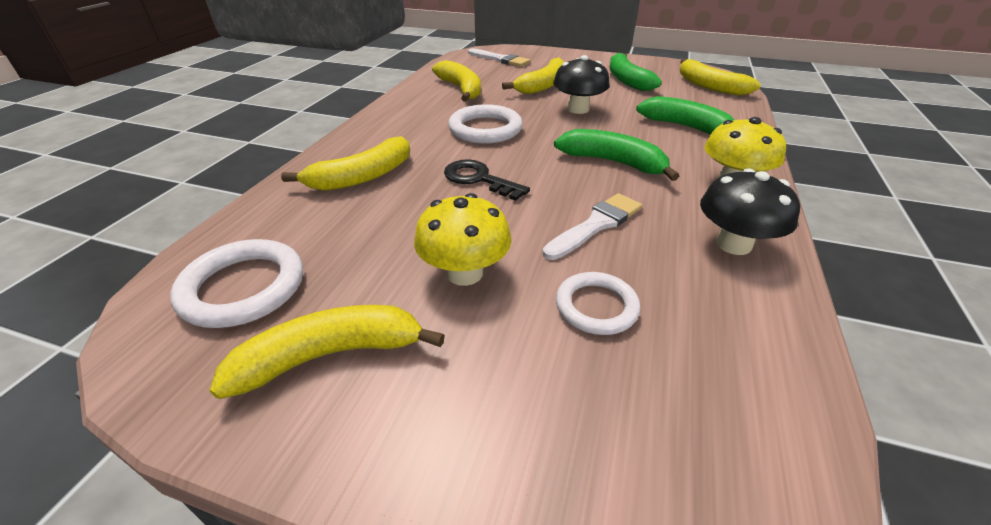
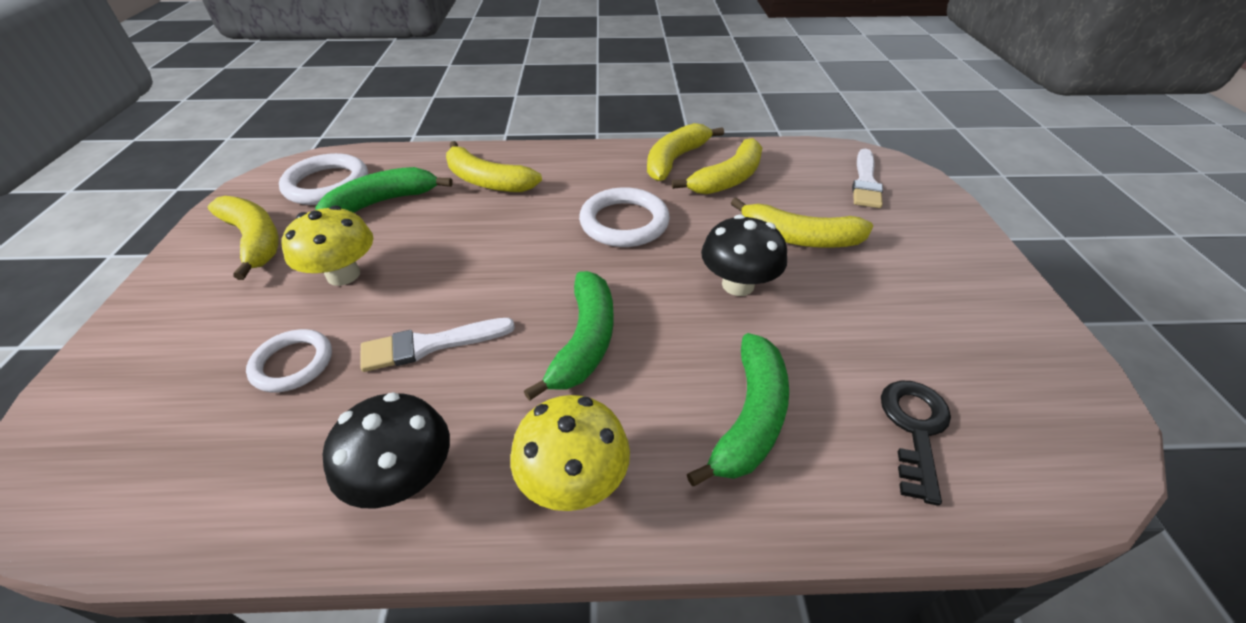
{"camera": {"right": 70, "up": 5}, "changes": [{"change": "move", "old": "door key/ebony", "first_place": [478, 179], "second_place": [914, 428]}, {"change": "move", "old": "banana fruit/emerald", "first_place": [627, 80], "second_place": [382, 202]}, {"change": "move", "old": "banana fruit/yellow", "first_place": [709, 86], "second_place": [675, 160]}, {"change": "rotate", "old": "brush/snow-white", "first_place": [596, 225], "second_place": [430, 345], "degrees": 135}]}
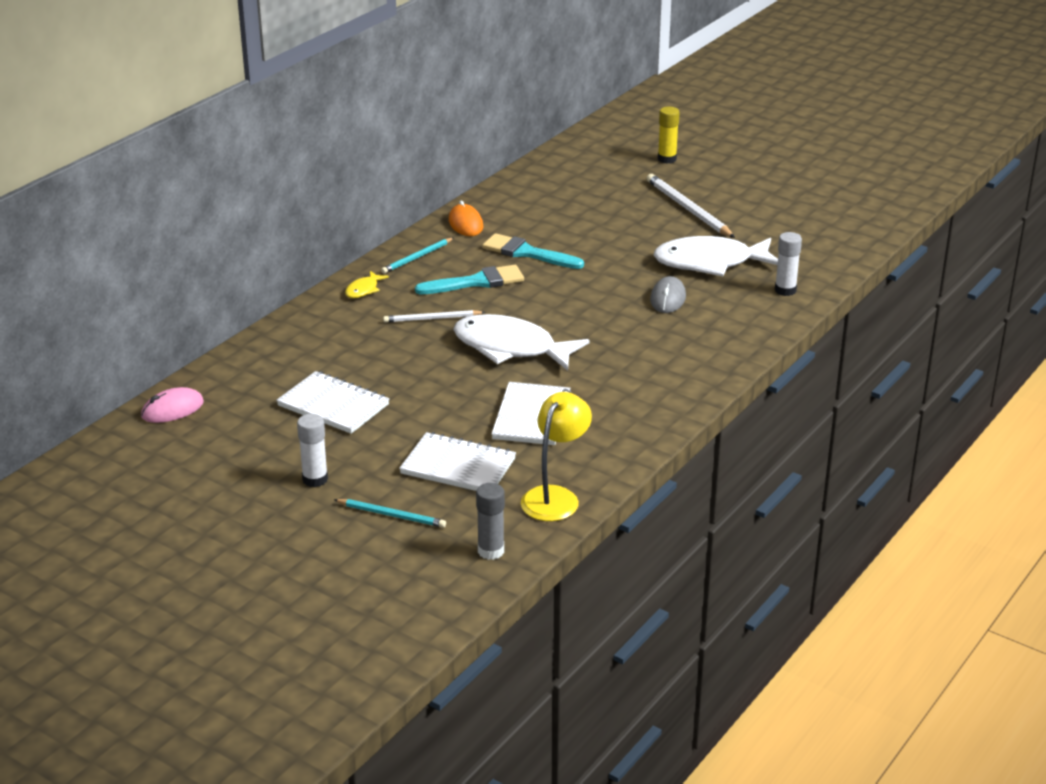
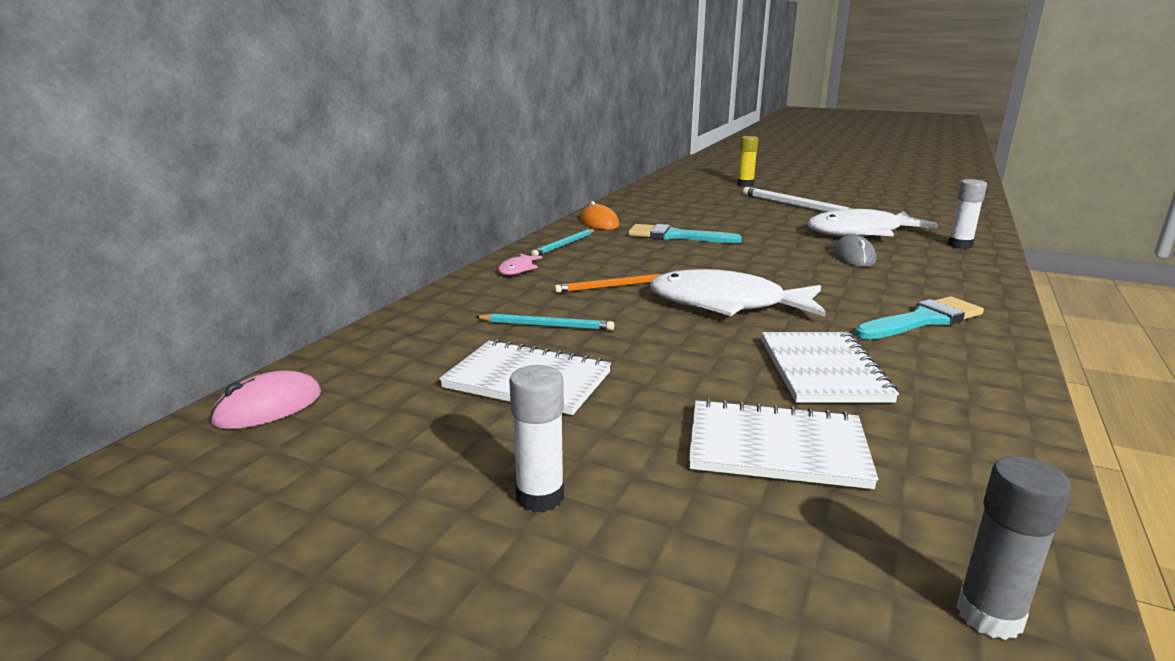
{"camera": {"right": -10, "up": -10}, "changes": [{"change": "delete", "old": "desk lamp/yellow", "first_place": [555, 497]}, {"change": "move", "old": "pencil/aqua", "first_place": [392, 515], "second_place": [547, 325]}, {"change": "move", "old": "brush/aqua", "first_place": [476, 282], "second_place": [922, 320]}, {"change": "recolor", "old": "toy fish/yellow", "new": "toy fish/rosy", "first_place": [363, 290], "second_place": [517, 269]}, {"change": "recolor", "old": "pencil/snow-white", "new": "pencil/orange", "first_place": [432, 319], "second_place": [611, 286]}]}
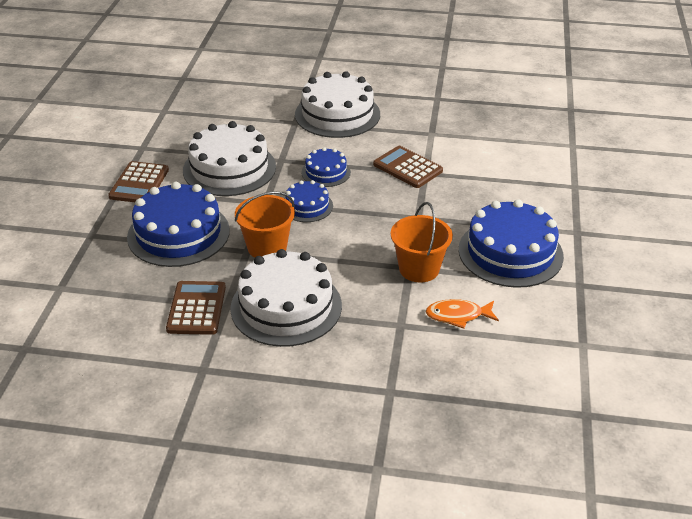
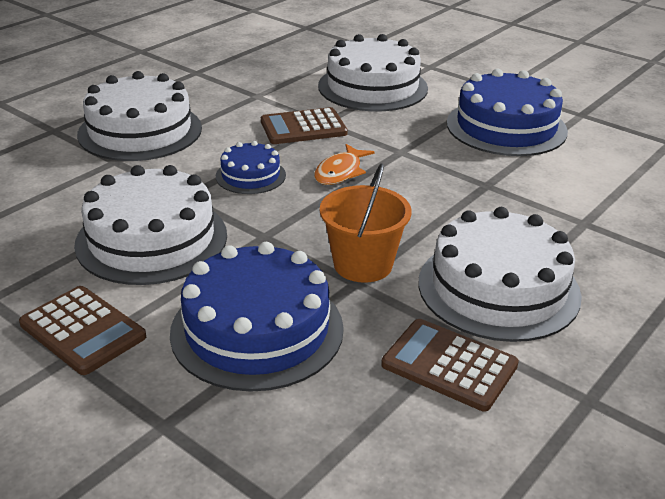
{"camera": {"right": -60, "up": -5}, "changes": [{"change": "delete", "old": "gateau/cobalt", "first_place": [307, 206]}, {"change": "delete", "old": "pail/orange", "first_place": [419, 269]}, {"change": "insert", "new": "gateau/snow-white", "second_place": [372, 87]}, {"change": "move", "old": "toy fish/orange", "first_place": [458, 316], "second_place": [340, 172]}]}
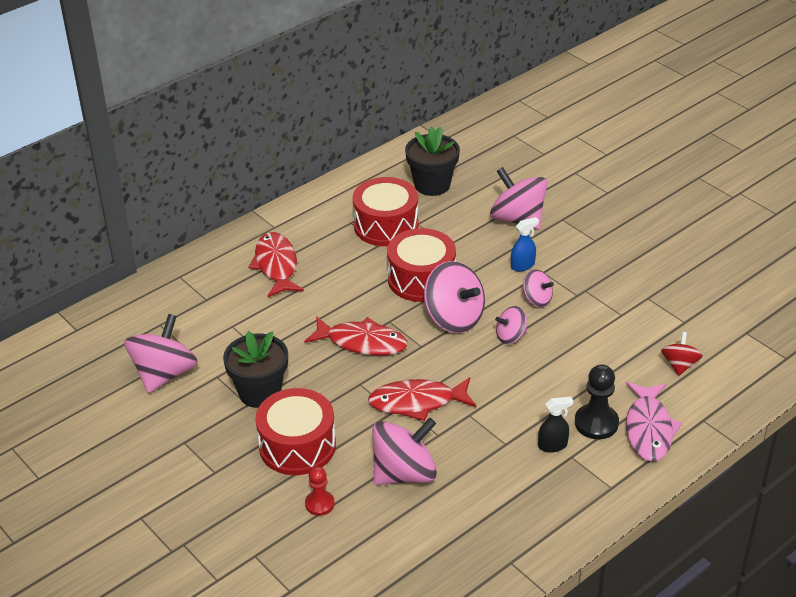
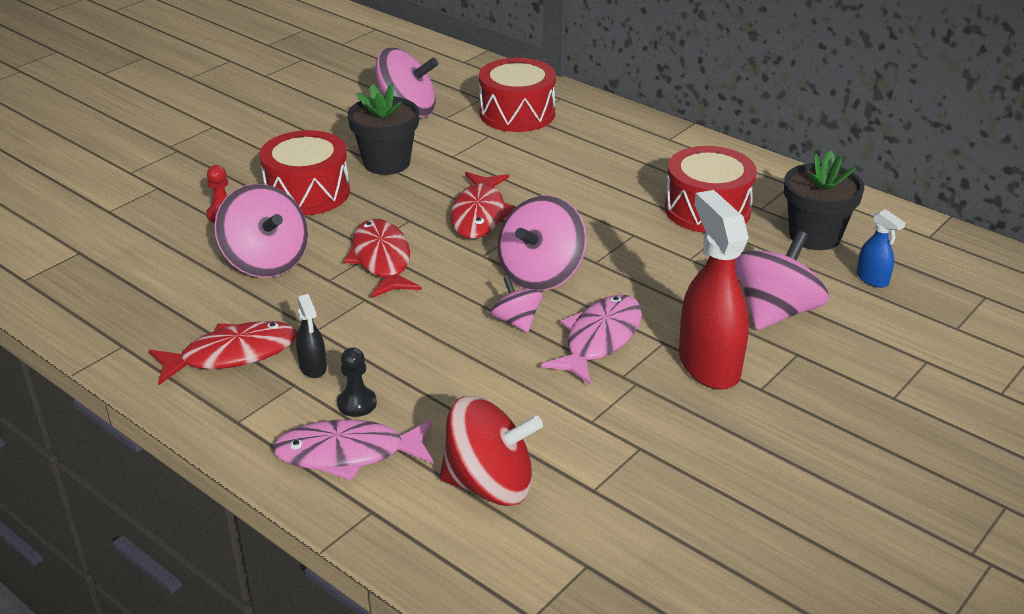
{"camera": {"right": 80, "up": -5}, "changes": [{"change": "insert", "new": "spray cleaner/scarlet", "second_place": [708, 365]}, {"change": "move", "old": "toy fish/scarlet", "first_place": [276, 265], "second_place": [232, 355]}, {"change": "move", "old": "drum/scarlet", "first_place": [421, 279], "second_place": [517, 113]}, {"change": "move", "old": "spray cleaner/cobalt", "first_place": [522, 265], "second_place": [872, 279]}, {"change": "replace", "old": "spinning top/rosy", "new": "toy fish/rosy", "first_place": [537, 299], "second_place": [600, 339]}, {"change": "resize", "old": "chess pawn/ebony", "first_place": [596, 423], "second_place": [357, 403], "factor": 0.64}, {"change": "resize", "old": "spinning top/scarlet", "first_place": [679, 365], "second_place": [490, 484], "factor": 1.83}]}
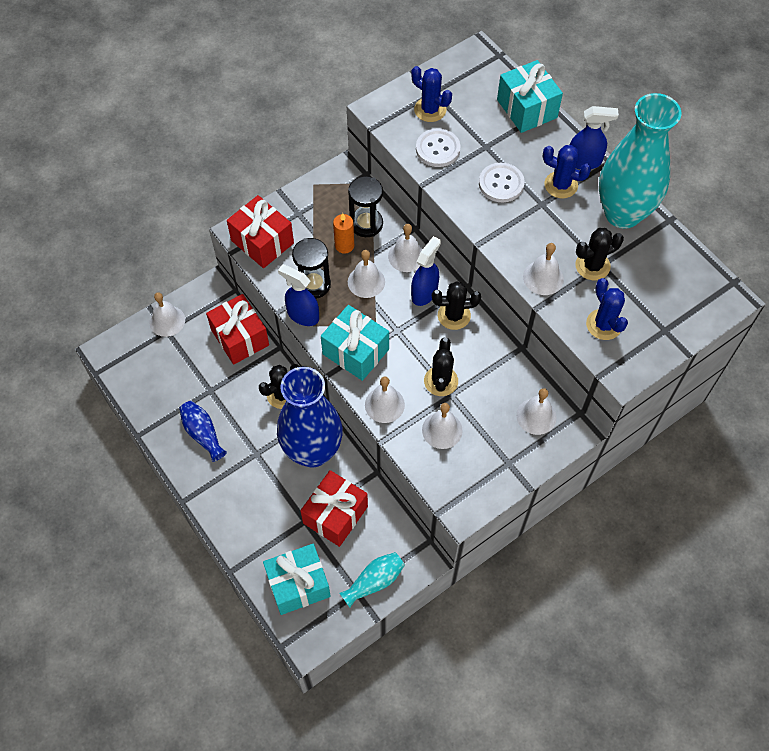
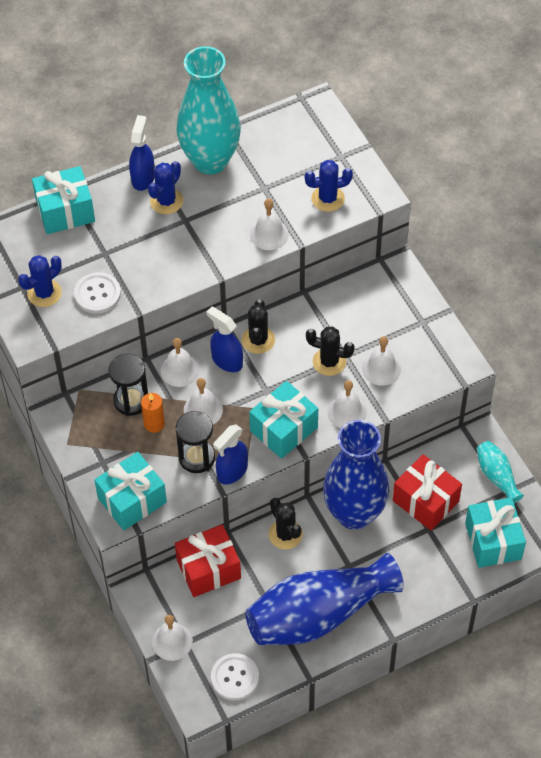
{"camera": {"right": -80, "up": -5}, "changes": [{"change": "delete", "old": "bell/snow-white", "first_place": [536, 416]}, {"change": "delete", "old": "cactus/ebony", "first_place": [592, 266]}, {"change": "move", "old": "sewing button/snow-white", "first_place": [501, 184], "second_place": [235, 677]}, {"change": "recolor", "old": "wrapped gift/scarlet", "new": "wrapped gift/aqua", "first_place": [262, 242], "second_place": [132, 500]}, {"change": "resize", "old": "vase/cobalt", "first_place": [203, 434], "second_place": [318, 614], "factor": 2.28}]}
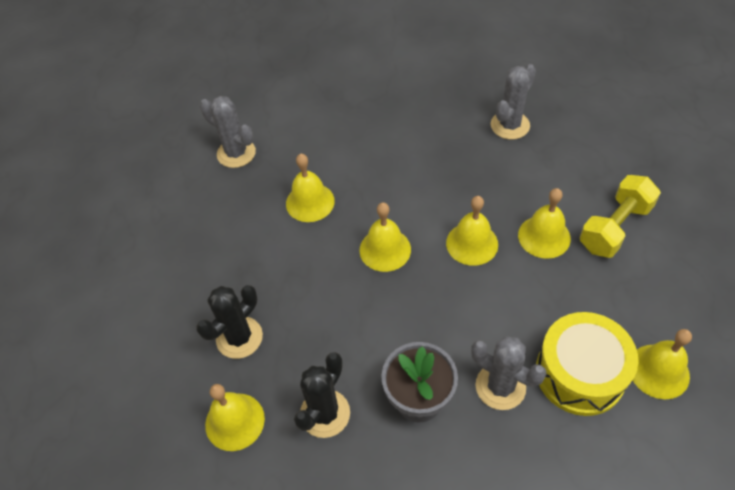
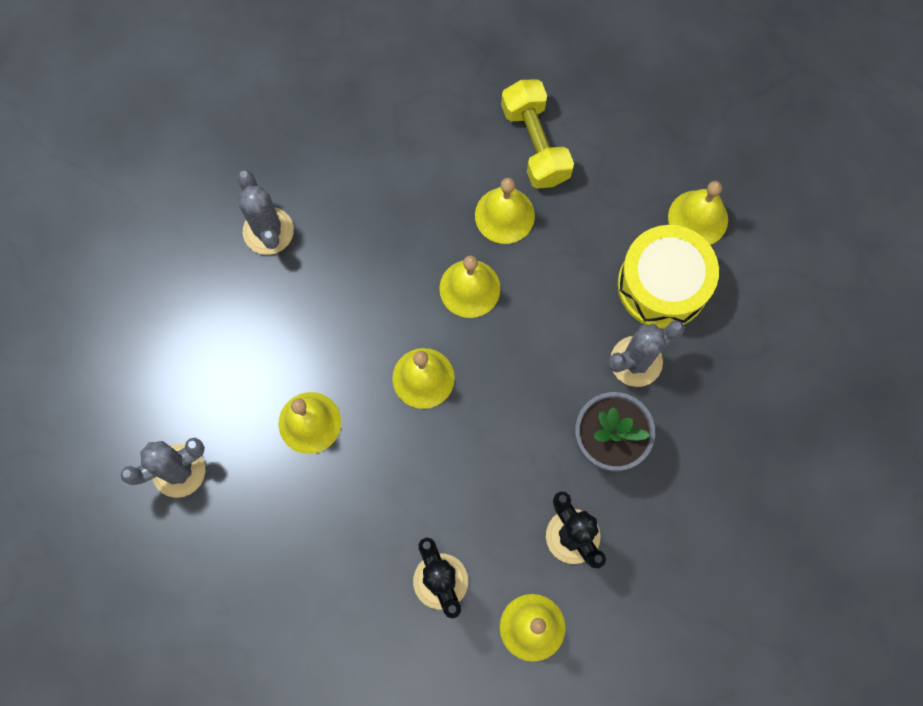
{"camera": {"right": -65, "up": 20}, "changes": [{"change": "move", "old": "cactus/gray", "first_place": [510, 125], "second_place": [268, 231]}]}
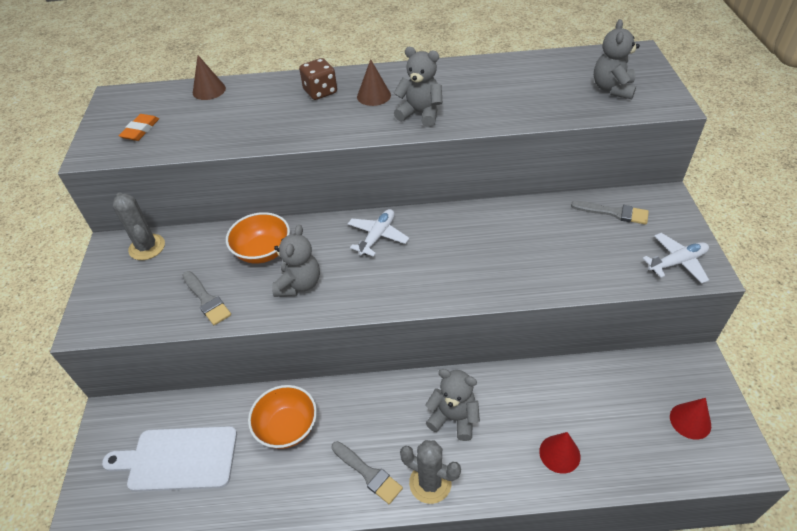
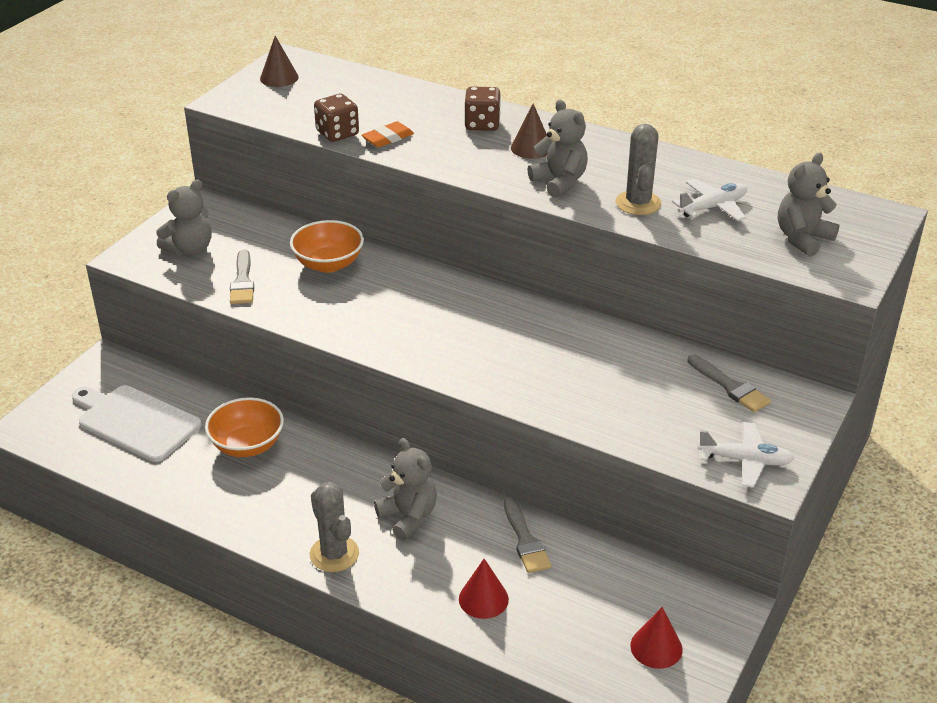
{"camera": {"right": 30, "up": -10}, "changes": [{"change": "insert", "new": "die/russet", "second_place": [337, 133]}, {"change": "move", "old": "cactus/gray", "first_place": [147, 247], "second_place": [638, 203]}, {"change": "move", "old": "gum eraser/orange", "first_place": [140, 130], "second_place": [388, 138]}, {"change": "move", "old": "cone/russet", "first_place": [209, 90], "second_place": [279, 78]}, {"change": "move", "old": "stuffed bear/gray", "first_place": [299, 284], "second_place": [190, 249]}, {"change": "move", "old": "brush/gray", "first_place": [368, 473], "second_place": [525, 540]}, {"change": "move", "old": "toy plane/snow-white", "first_place": [378, 236], "second_place": [713, 207]}]}
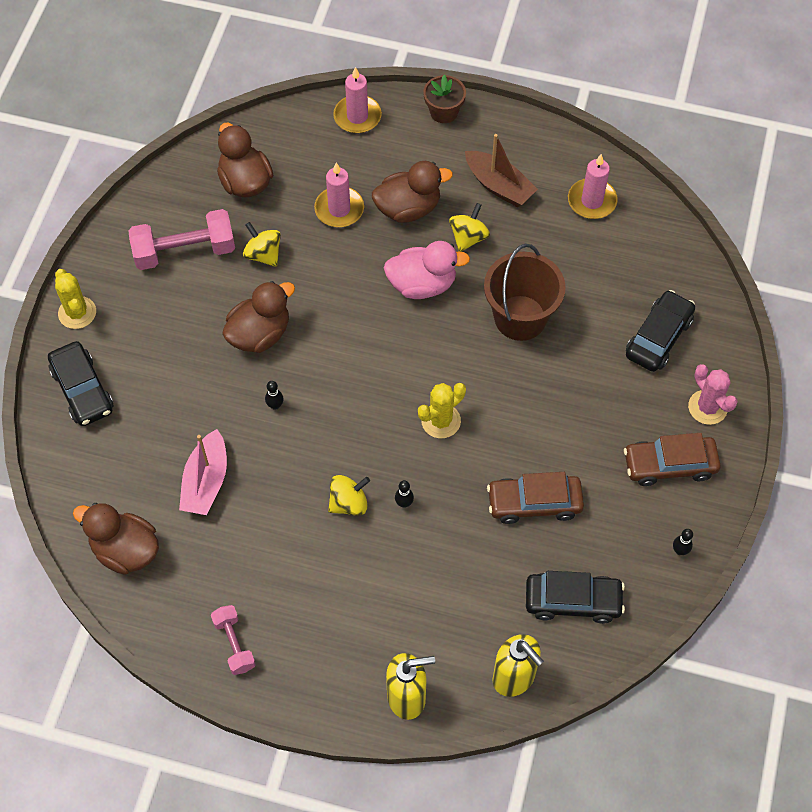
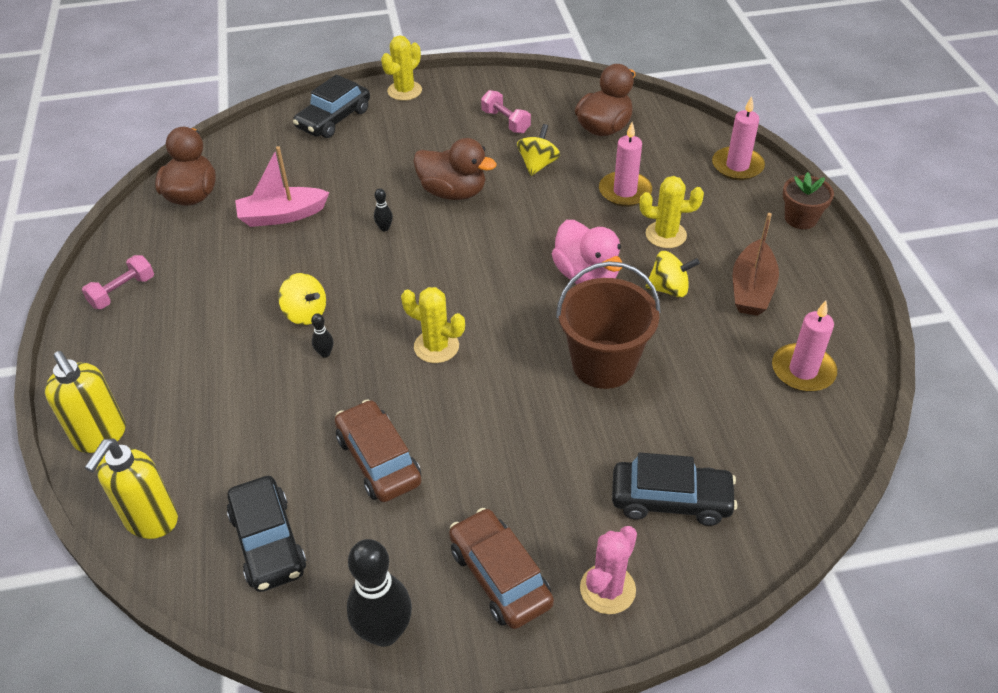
{"camera": {"right": 65, "up": -15}, "changes": [{"change": "replace", "old": "toy duck/russet", "new": "cactus/yellow", "first_place": [408, 208], "second_place": [666, 235]}, {"change": "resize", "old": "hand weight/rosy", "first_place": [184, 251], "second_place": [505, 122], "factor": 0.58}, {"change": "resize", "old": "bowling pin/ebony", "first_place": [680, 551], "second_place": [384, 632], "factor": 2.34}]}
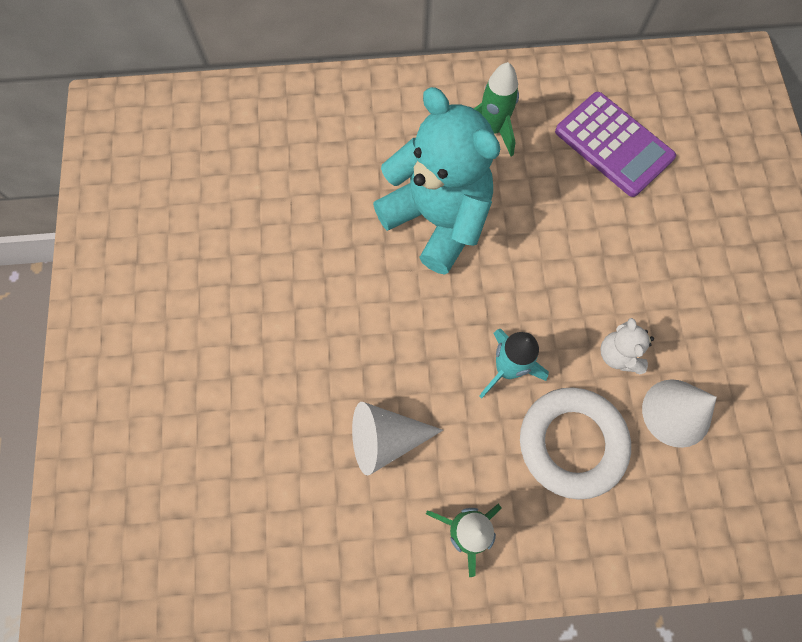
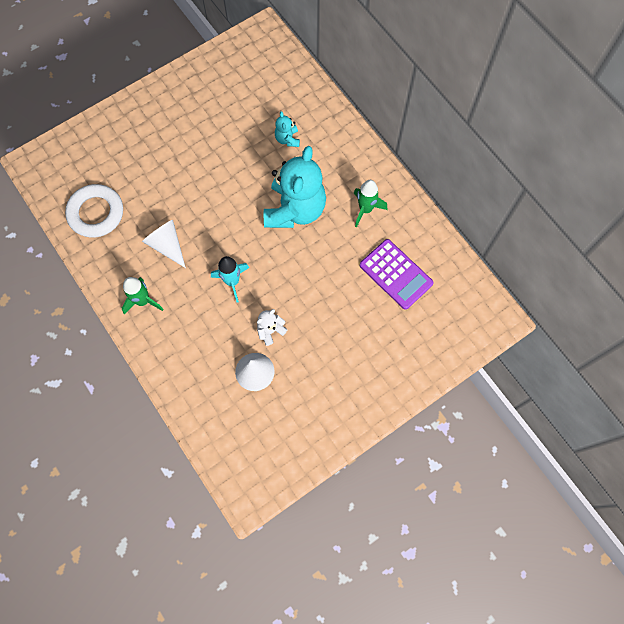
{"camera": {"right": 60, "up": 0}, "changes": [{"change": "insert", "new": "stuffed bear/aqua", "second_place": [287, 139]}, {"change": "move", "old": "ring/snow-white", "first_place": [571, 443], "second_place": [96, 213]}, {"change": "rotate", "old": "pocket calculator/purple", "first_place": [613, 144], "second_place": [396, 274], "degrees": -60}]}
